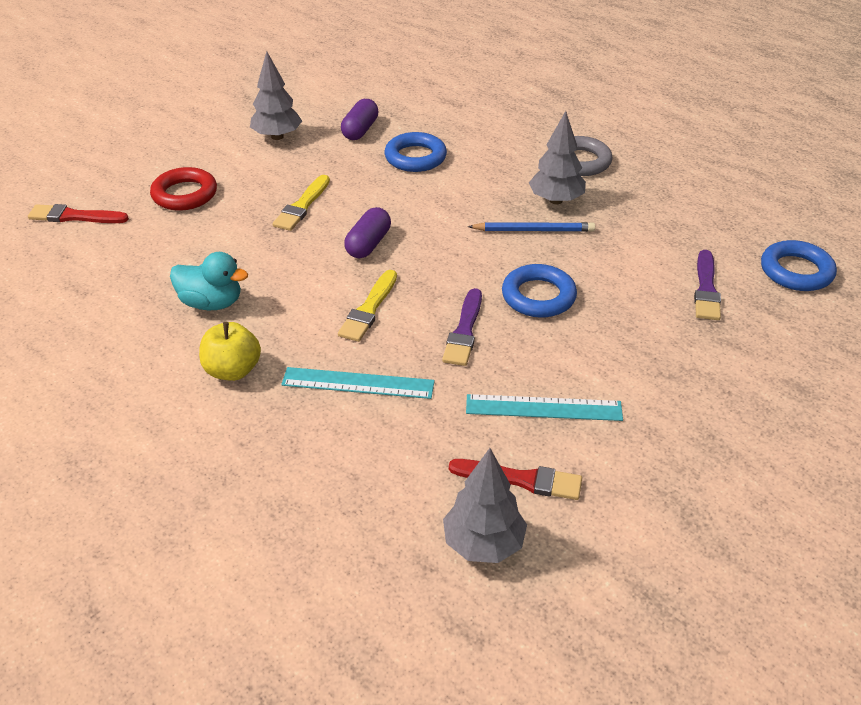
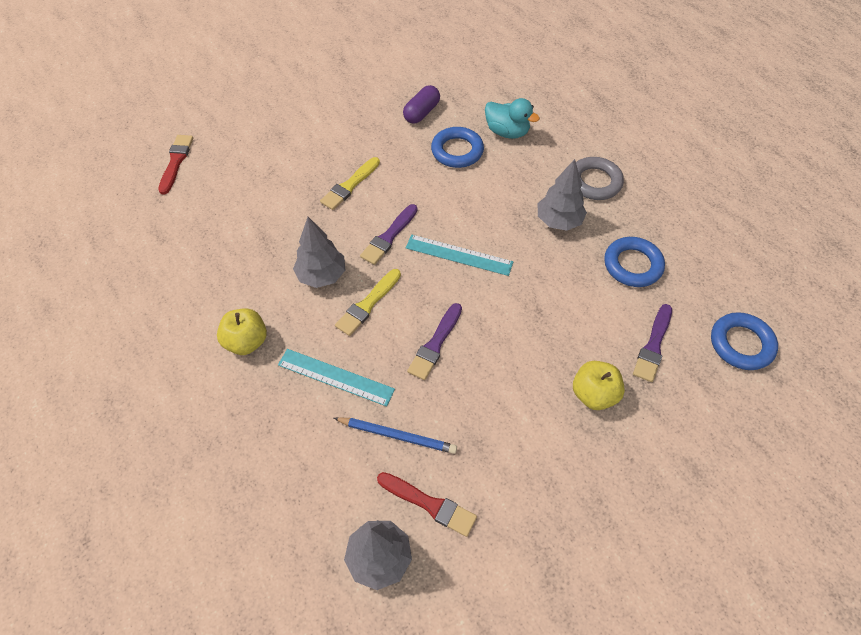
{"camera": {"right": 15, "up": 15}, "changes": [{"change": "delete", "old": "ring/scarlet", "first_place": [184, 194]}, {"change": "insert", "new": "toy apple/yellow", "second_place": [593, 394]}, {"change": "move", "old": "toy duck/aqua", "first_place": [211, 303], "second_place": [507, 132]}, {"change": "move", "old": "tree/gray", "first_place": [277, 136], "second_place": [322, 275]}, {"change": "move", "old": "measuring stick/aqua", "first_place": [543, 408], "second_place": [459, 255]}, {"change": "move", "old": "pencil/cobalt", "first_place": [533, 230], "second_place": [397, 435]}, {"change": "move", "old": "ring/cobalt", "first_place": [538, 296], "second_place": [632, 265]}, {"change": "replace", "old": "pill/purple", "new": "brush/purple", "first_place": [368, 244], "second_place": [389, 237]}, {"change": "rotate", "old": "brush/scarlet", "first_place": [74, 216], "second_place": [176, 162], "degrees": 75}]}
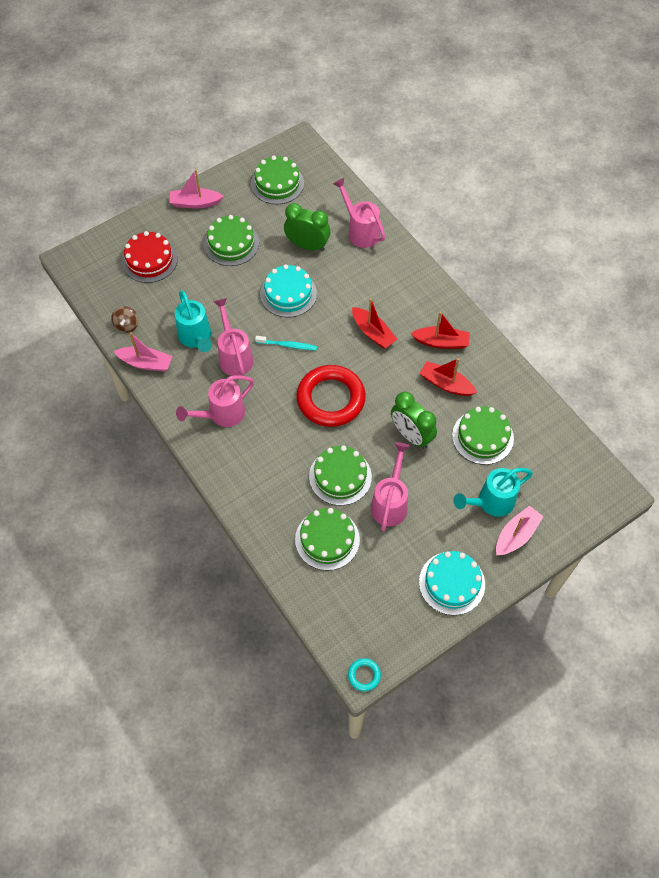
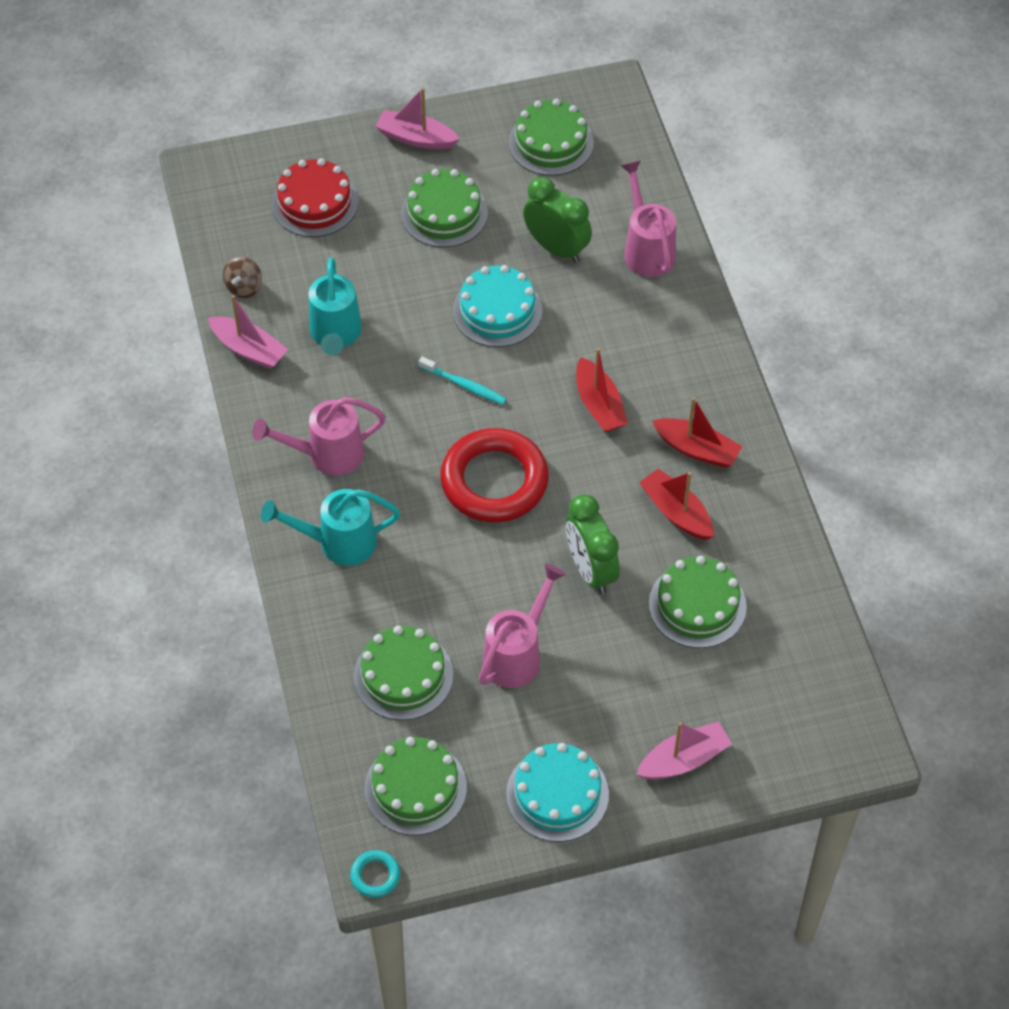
{"camera": {"right": 20, "up": -5}, "changes": [{"change": "delete", "old": "watering pot/rosy", "first_place": [234, 356]}, {"change": "move", "old": "gateau/emerald", "first_place": [340, 476], "second_place": [415, 788]}, {"change": "move", "old": "watering pot/aqua", "first_place": [491, 502], "second_place": [339, 542]}]}
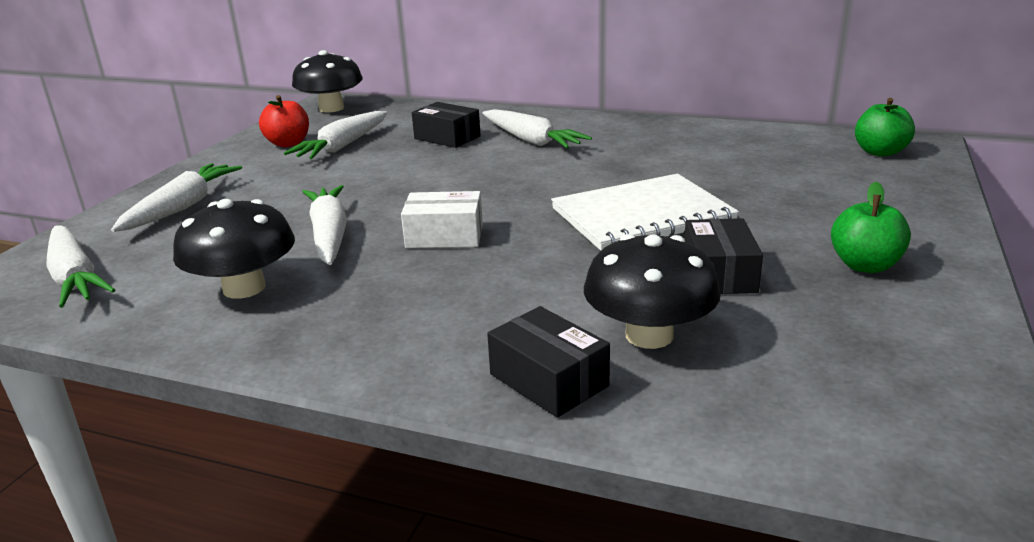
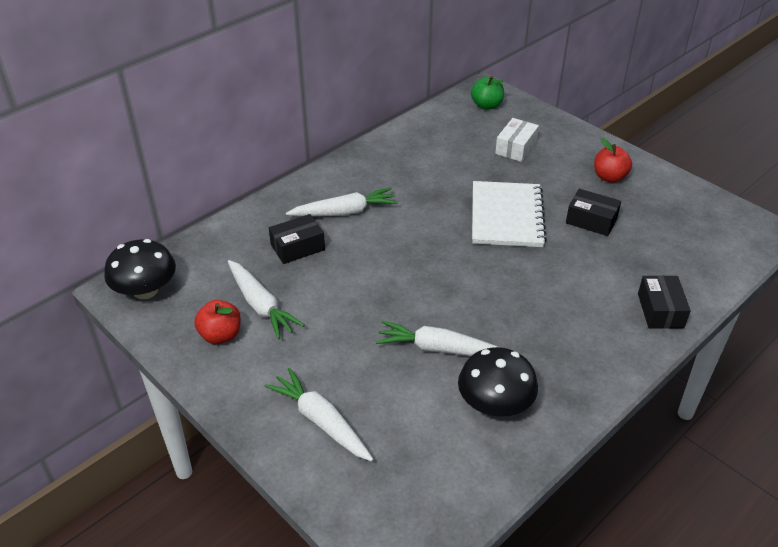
{"camera": {"right": -65, "up": 15}, "changes": [{"change": "delete", "old": "toy carrot/snow-white", "first_place": [75, 277]}, {"change": "delete", "old": "mushroom/ebony", "first_place": [649, 335]}, {"change": "move", "old": "parcel/snow-white", "first_place": [444, 236], "second_place": [516, 148]}, {"change": "recolor", "old": "toy apple/emerald", "new": "toy apple/scarlet", "first_place": [865, 265], "second_place": [609, 177]}, {"change": "rotate", "old": "parcel/ebony", "first_place": [548, 380], "second_place": [660, 310], "degrees": -75}]}
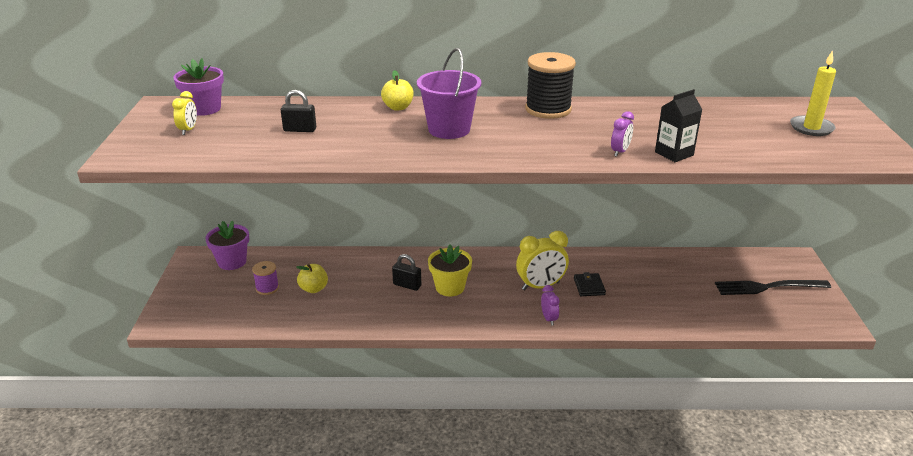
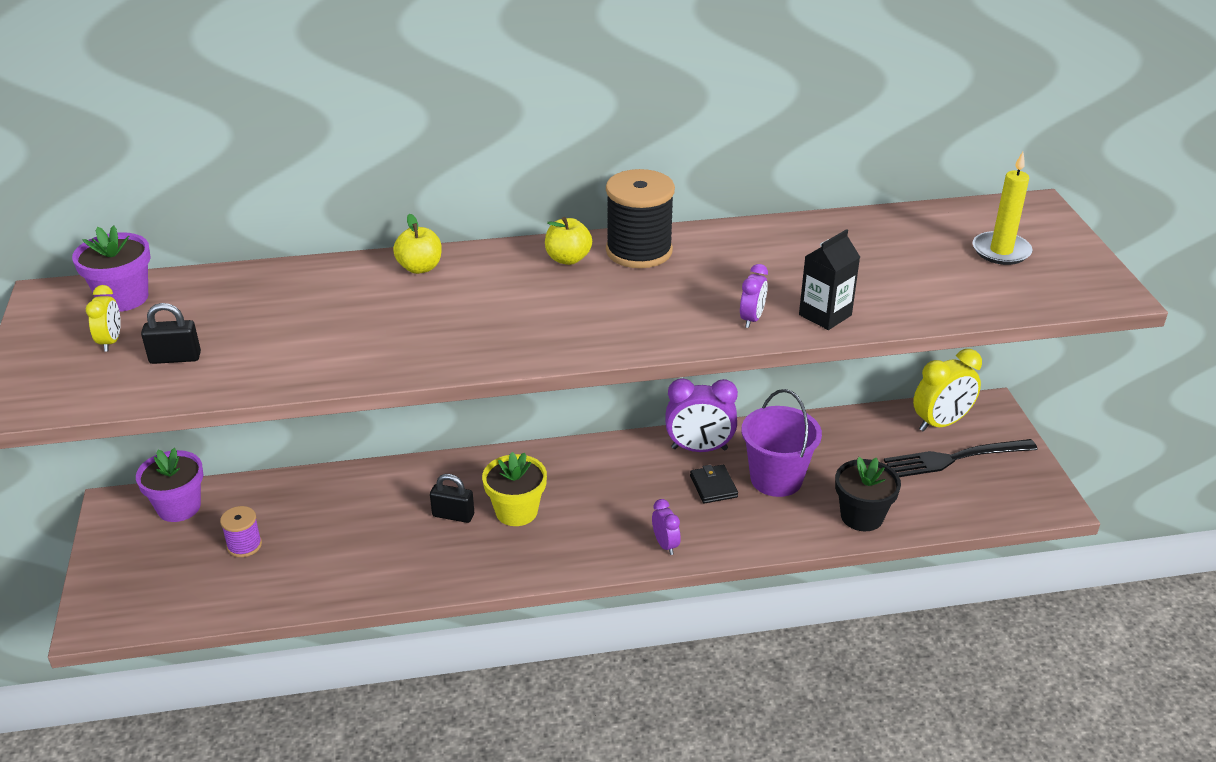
{"camera": {"right": -10, "up": 5}, "changes": [{"change": "insert", "new": "alarm clock/purple", "second_place": [699, 449]}, {"change": "insert", "new": "flower pot/ebony", "second_place": [862, 516]}, {"change": "move", "old": "small lock/ebony", "first_place": [300, 130], "second_place": [175, 358]}, {"change": "move", "old": "toy apple/yellow", "first_place": [313, 289], "second_place": [568, 259]}, {"change": "move", "old": "pail/purple", "first_place": [449, 129], "second_place": [776, 479]}, {"change": "move", "old": "alarm clock/yellow", "first_place": [540, 286], "second_place": [941, 423]}]}
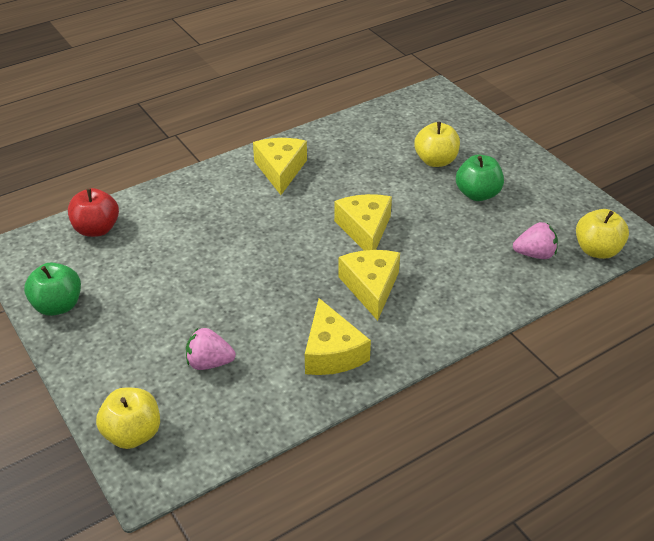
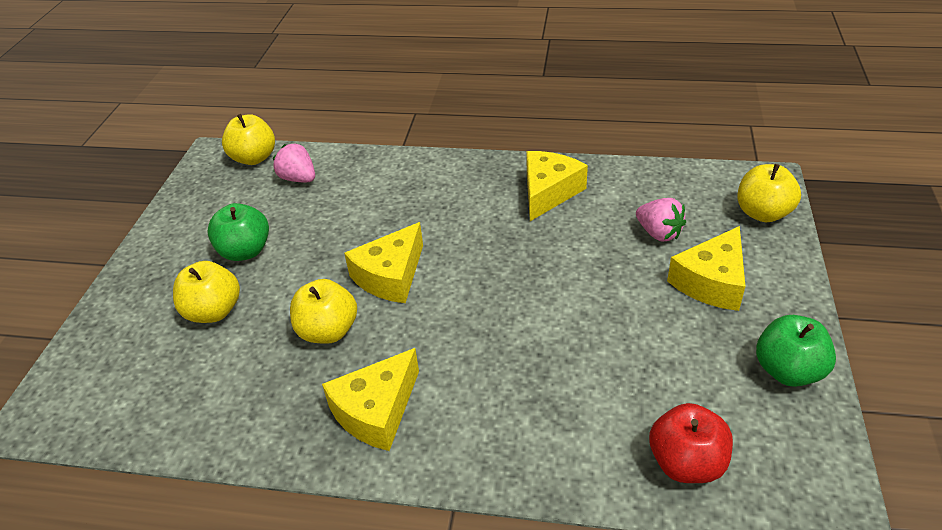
{"camera": {"right": -135, "up": 0}, "changes": [{"change": "insert", "new": "toy apple/yellow", "second_place": [328, 331]}, {"change": "move", "old": "cheese wedge/yellow", "first_place": [371, 287], "second_place": [711, 282]}]}
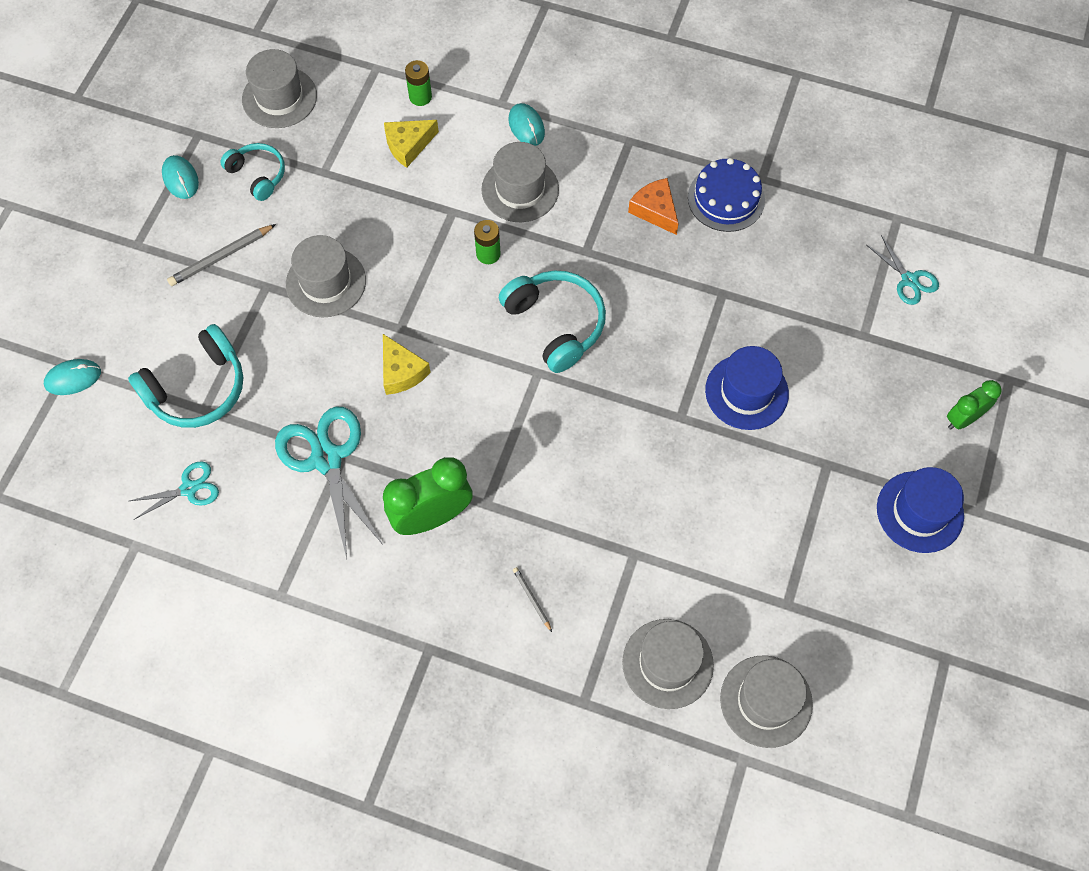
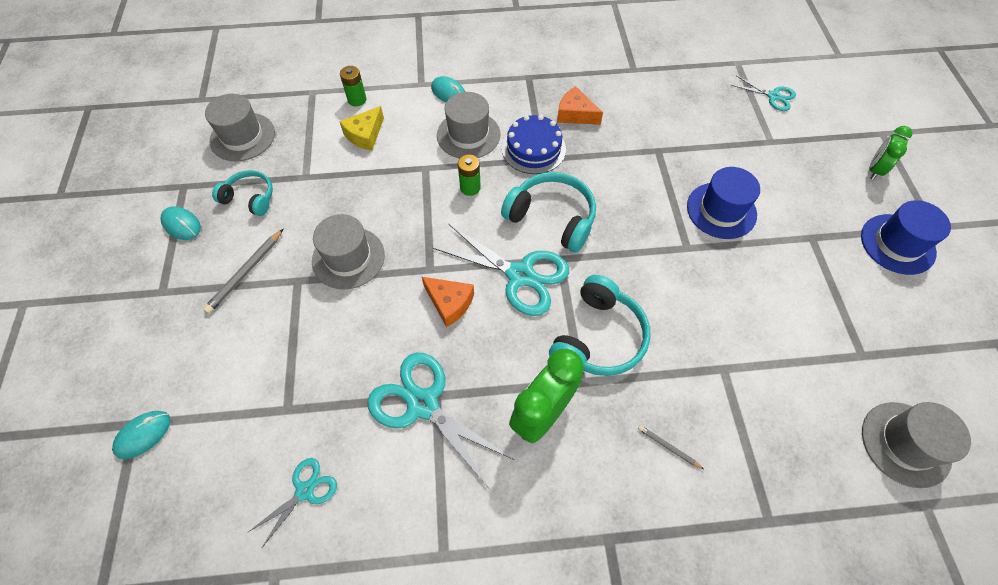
{"camera": {"right": -25, "up": -5}, "changes": [{"change": "delete", "old": "hat/gray", "first_place": [667, 663]}, {"change": "insert", "new": "pair of scissors/aqua", "second_place": [520, 275]}, {"change": "move", "old": "over-ear headphones/aqua", "first_place": [197, 389], "second_place": [599, 337]}, {"change": "move", "old": "gateau/cobalt", "first_place": [726, 198], "second_place": [533, 149]}, {"change": "recolor", "old": "cheese wedge/yellow", "new": "cheese wedge/orange", "first_place": [401, 372], "second_place": [449, 303]}]}
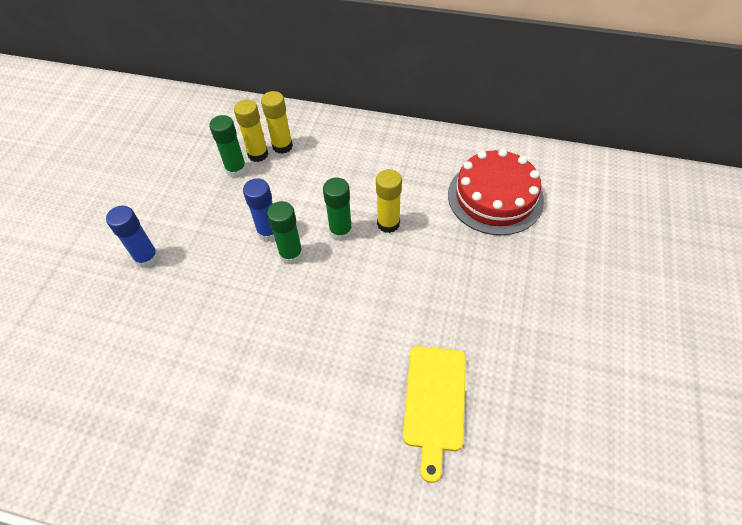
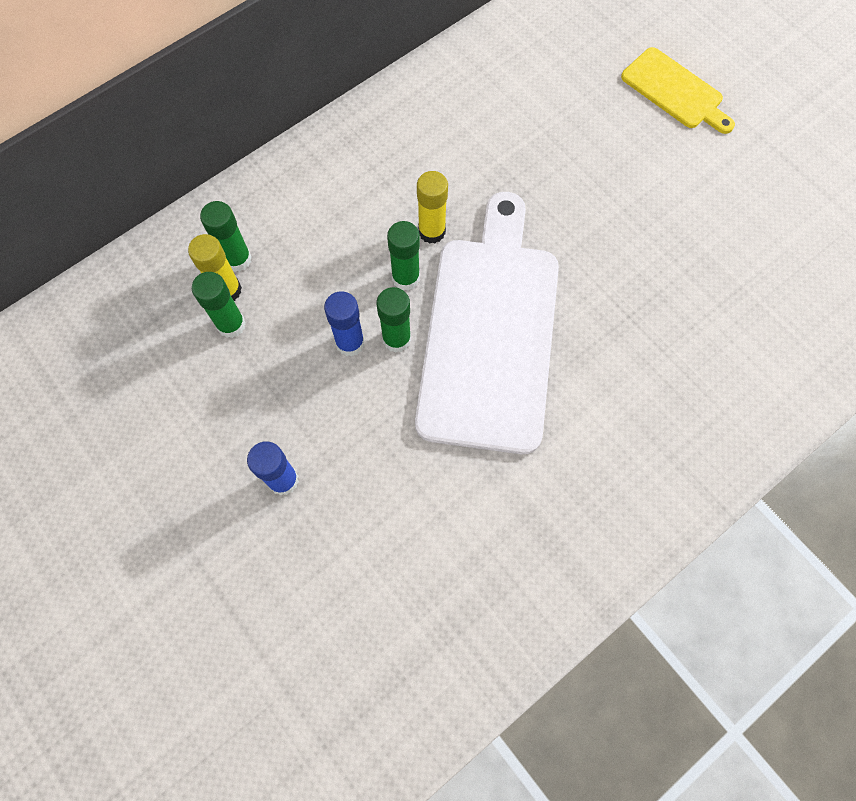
{"camera": {"right": -55, "up": 15}, "changes": [{"change": "delete", "old": "gateau/scarlet", "first_place": [495, 197]}, {"change": "insert", "new": "chopping board/snow-white", "second_place": [490, 333]}, {"change": "move", "old": "chopping board/yellow", "first_place": [434, 402], "second_place": [675, 91]}, {"change": "recolor", "old": "glue/yellow", "new": "glue/emerald", "first_place": [282, 146], "second_place": [237, 259]}]}
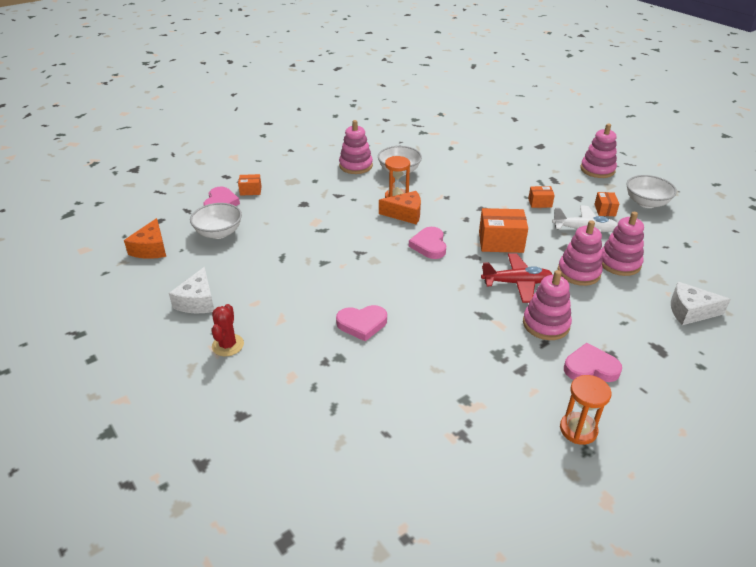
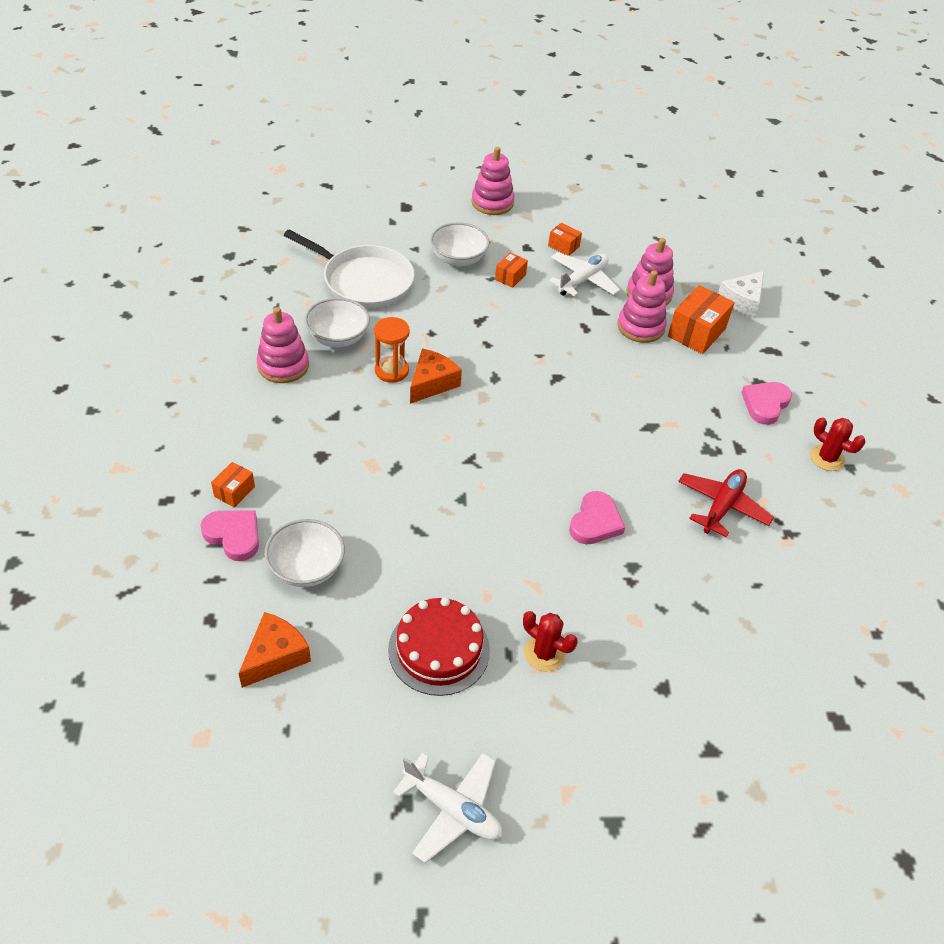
{"camera": {"right": -60, "up": 10}, "changes": [{"change": "delete", "old": "heart/rosy", "first_place": [429, 245]}, {"change": "delete", "old": "ring stacker/rosy", "first_place": [546, 324]}, {"change": "insert", "new": "pan/snow-white", "second_place": [364, 281]}, {"change": "insert", "new": "toy plane/snow-white", "second_place": [452, 809]}, {"change": "move", "old": "parcel/orange", "first_place": [501, 242], "second_place": [696, 332]}, {"change": "move", "old": "toy plane/scarlet", "first_place": [517, 283], "second_place": [722, 506]}, {"change": "move", "old": "deep dish/snow-white", "first_place": [646, 203], "second_place": [458, 259]}, {"change": "replace", "old": "cheese wedge/snow-white", "new": "gateau/scarlet", "first_place": [197, 301], "second_place": [439, 649]}, {"change": "replace", "old": "sand timer/orange", "new": "cactus/scarlet", "first_place": [578, 429], "second_place": [827, 458]}, {"change": "rotate", "old": "cheese wedge/orange", "first_place": [151, 248], "second_place": [275, 656], "degrees": -90}]}
